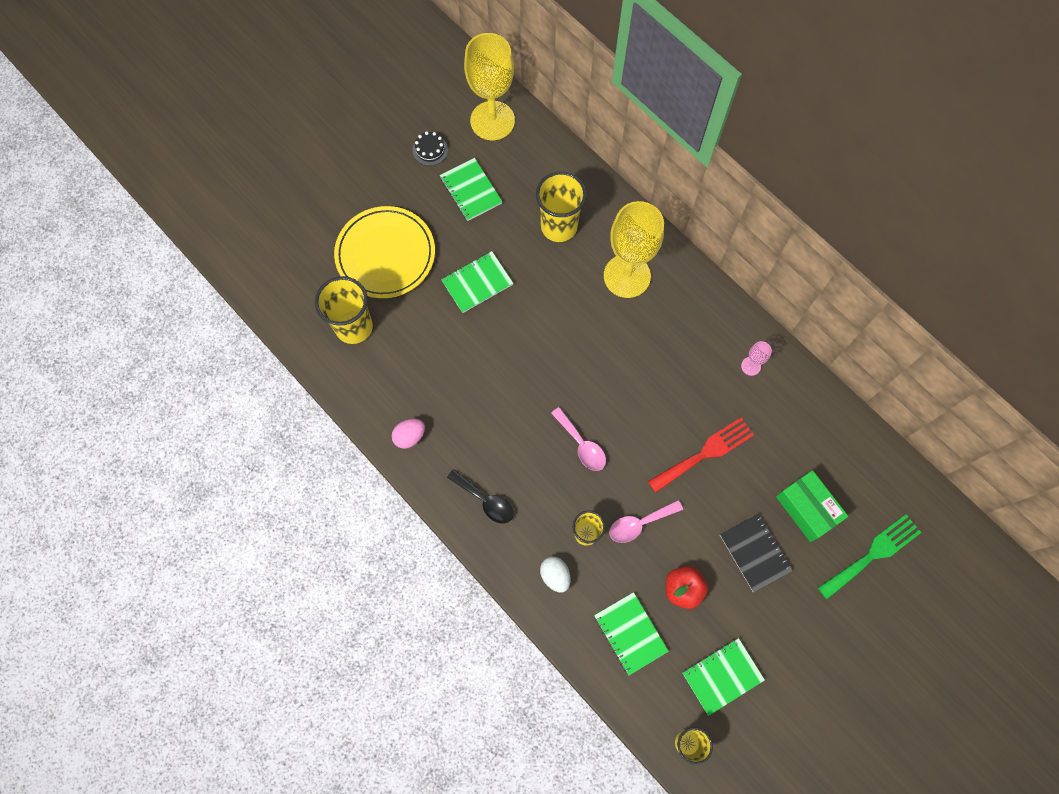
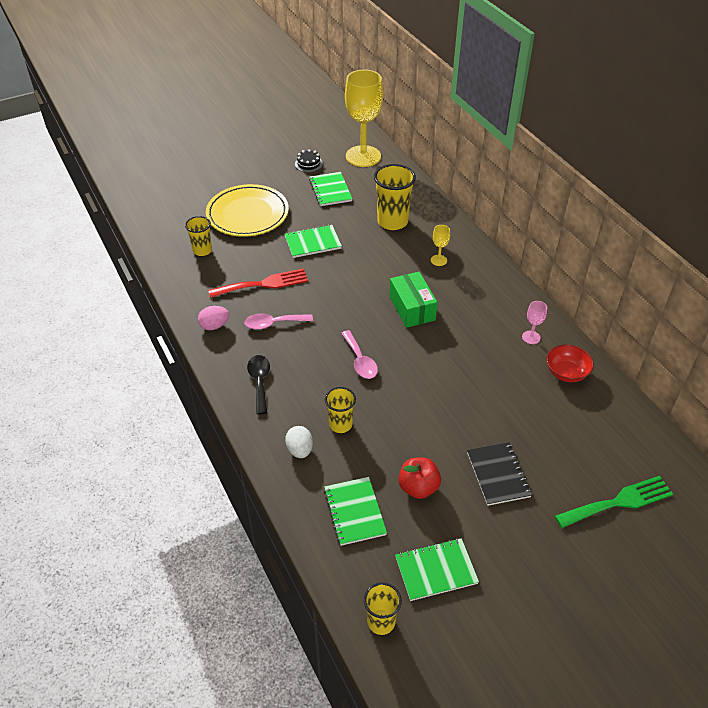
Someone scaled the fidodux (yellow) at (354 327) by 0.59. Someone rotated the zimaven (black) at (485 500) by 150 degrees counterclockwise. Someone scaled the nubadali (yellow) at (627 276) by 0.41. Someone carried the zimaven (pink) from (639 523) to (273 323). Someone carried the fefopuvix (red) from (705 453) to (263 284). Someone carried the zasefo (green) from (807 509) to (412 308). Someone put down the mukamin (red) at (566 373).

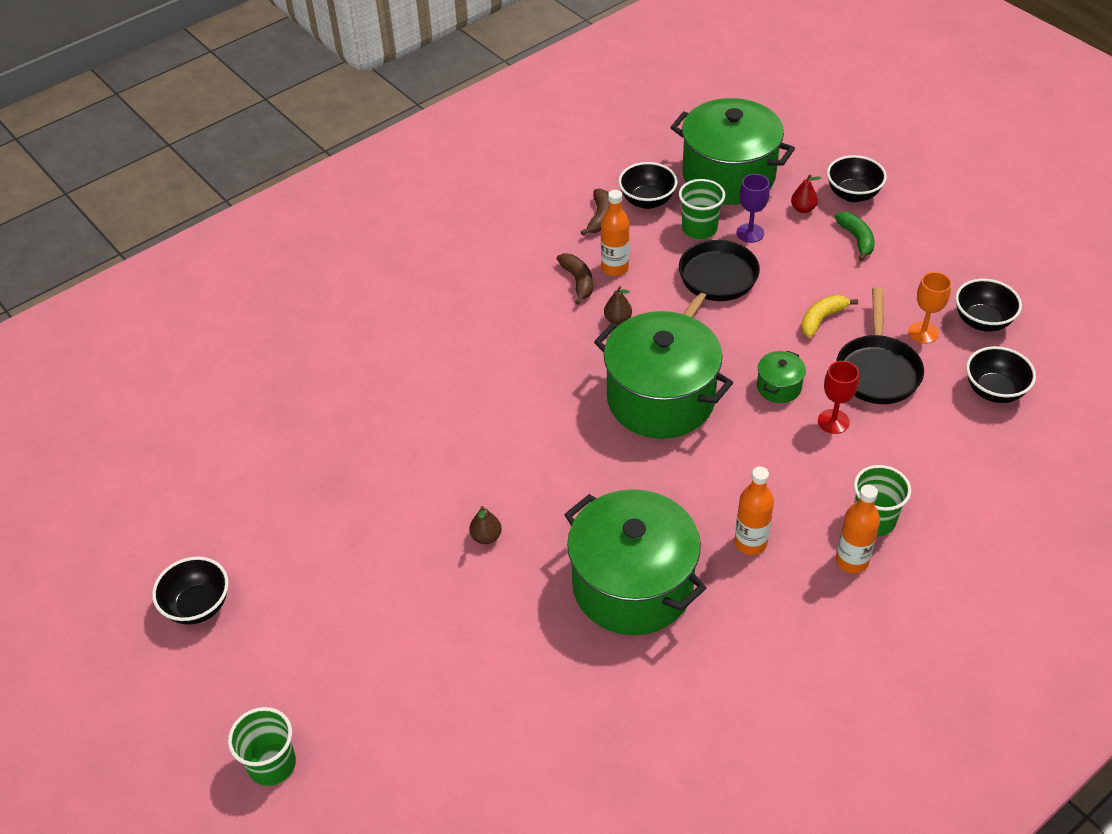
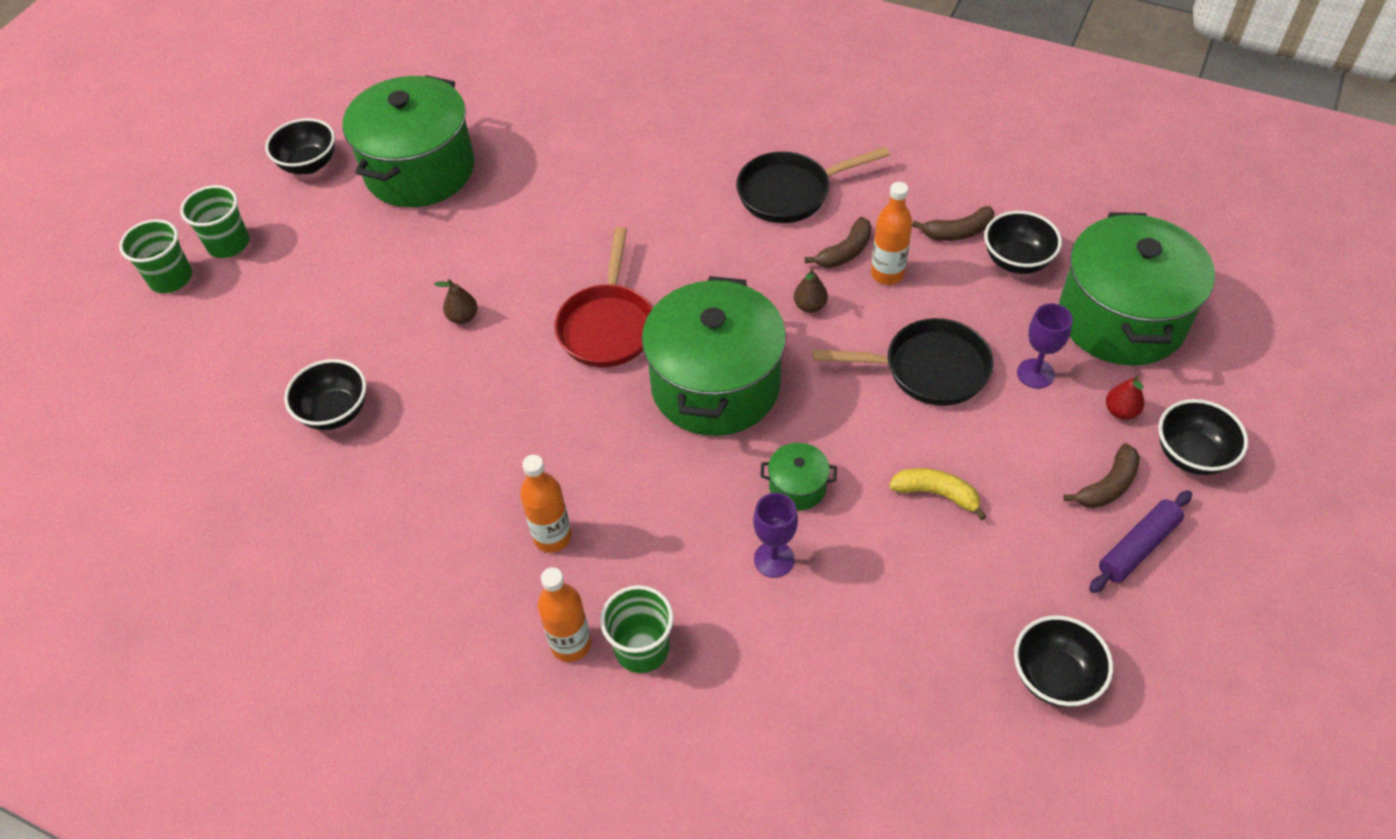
Someone carried the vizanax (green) from (632 585) to (420 170). Someone carried the fidodux (green) from (699 228) to (228 244). Someone repainted the nubadali (red) at (833 421), which became the nubadali (purple) at (774 559). Someone repainted the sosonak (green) at (856 239), which became the sosonak (brown) at (1108 486). Someone carried the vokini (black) from (877 370) to (790 193). Someone took away the nubadali (orange) at (923 332). Someone carried the mukamin (black) from (994 391) to (335 412). Someone put down the vokini (red) at (608 326). Someone put down the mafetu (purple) at (1138 547).

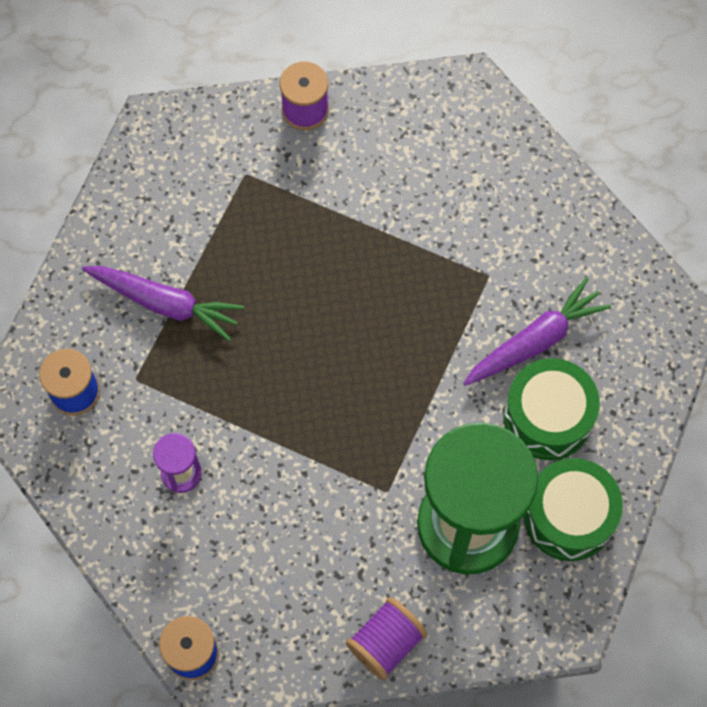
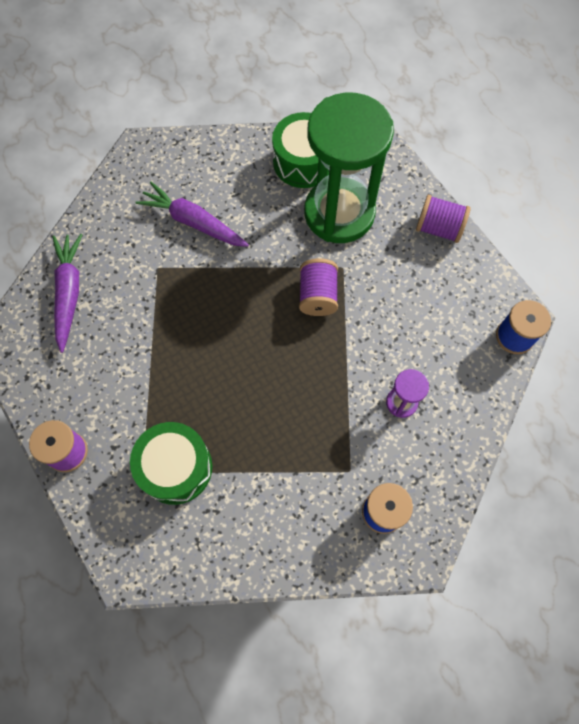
Someone carried the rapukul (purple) from (165 303) to (69 293). Someone carried the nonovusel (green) from (547 417) to (176 467). Someone put down the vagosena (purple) at (317 295).

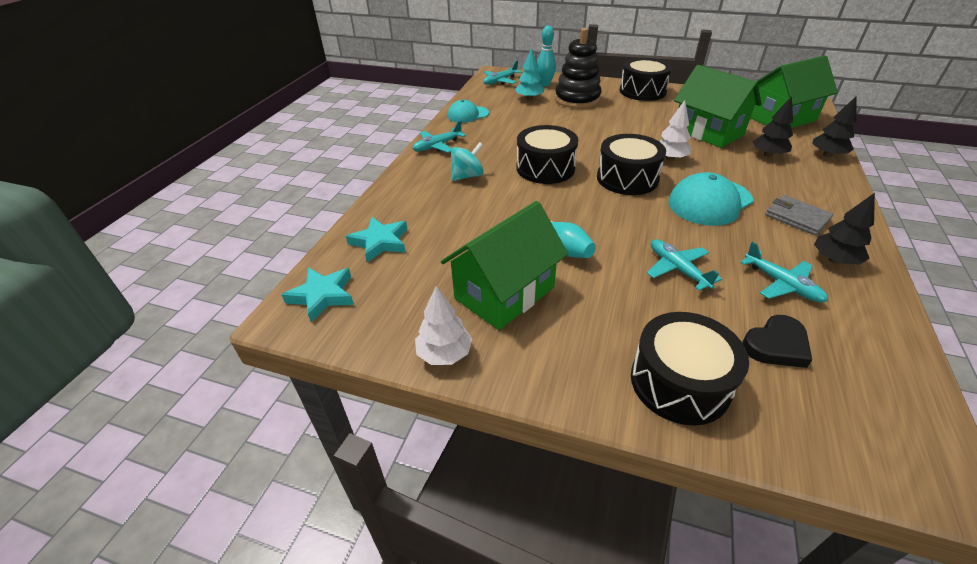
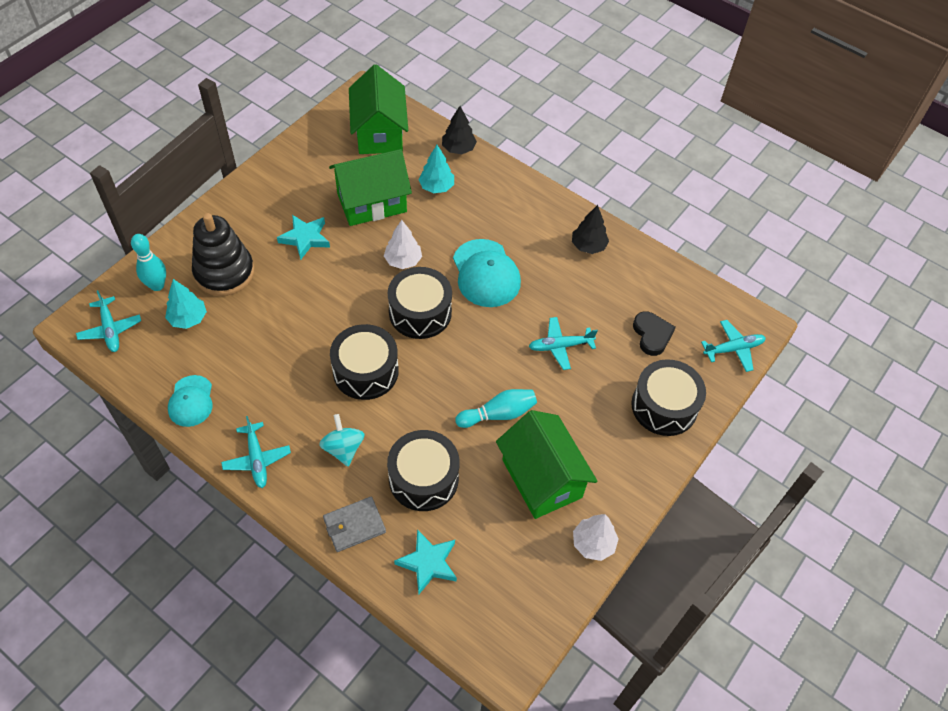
Someone carried the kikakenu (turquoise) from (322 296) to (305 238). Someone carried the nonovusel (black) from (642 91) to (423 478). Someone carried the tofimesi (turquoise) from (782 284) to (733 349). Someone repainted the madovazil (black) at (768 155), which became the madovazil (turquoise) at (436 187). Someone carried the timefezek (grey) from (796 217) to (354 525).

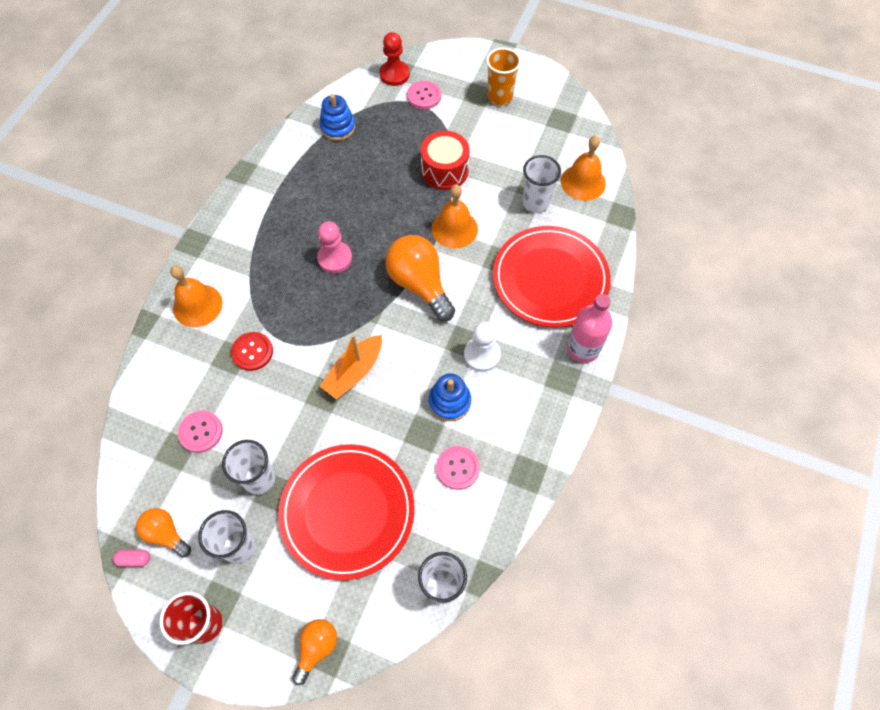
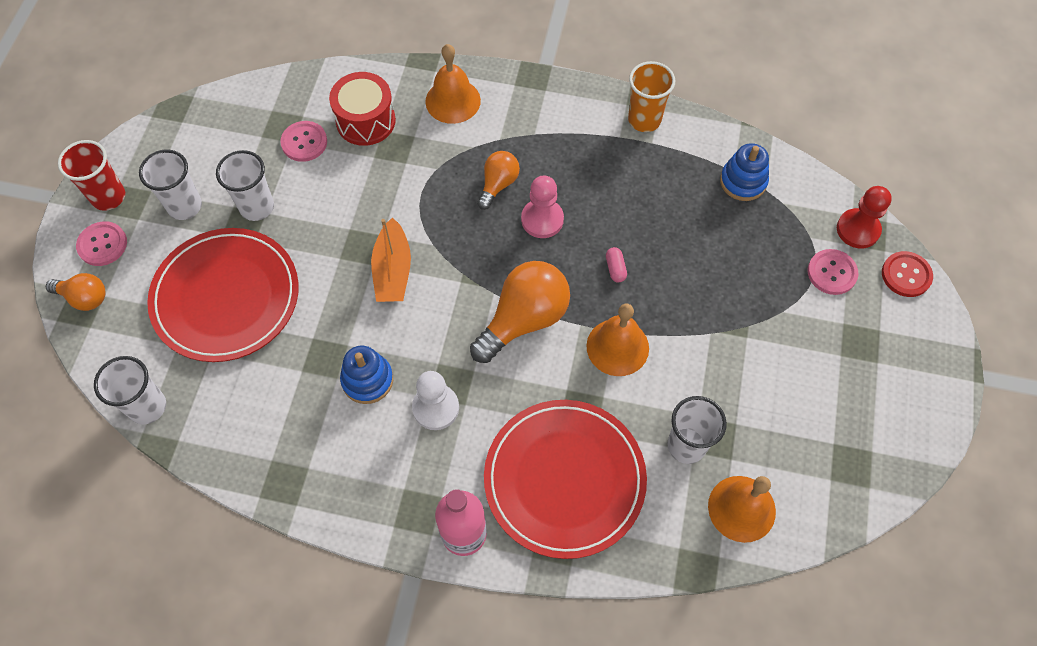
Someone carried the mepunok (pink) from (134 559) to (615 268). Someone carried the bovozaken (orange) from (166 534) to (498 184). Someone carried the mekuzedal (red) from (252 352) to (906 275). Someone rotated the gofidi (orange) at (354 372) by 120 degrees counterclockwise. Someone carried the nonovusel (red) from (444 170) to (365 121). Someone carried the mekuzedal (pink) from (457 468) to (102 244). Someone carried the fidodux (orange) from (499 97) to (644 120).

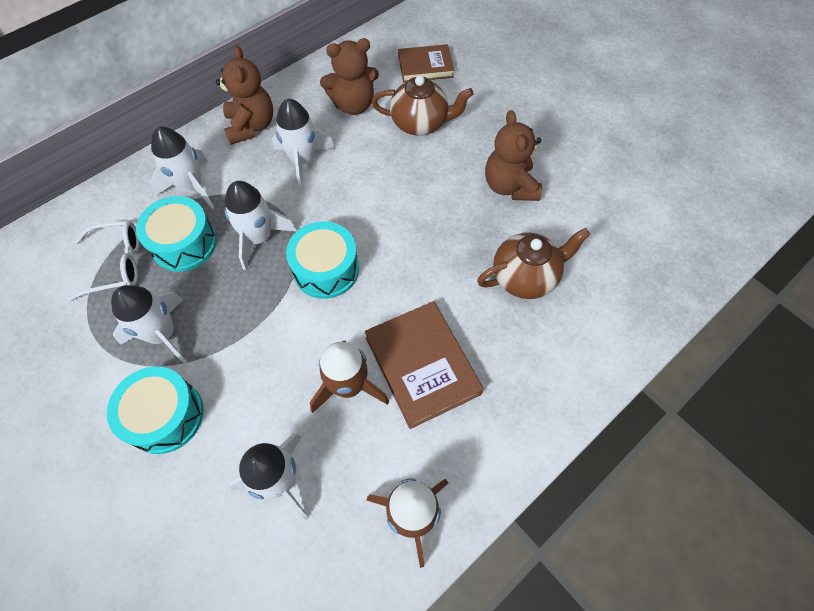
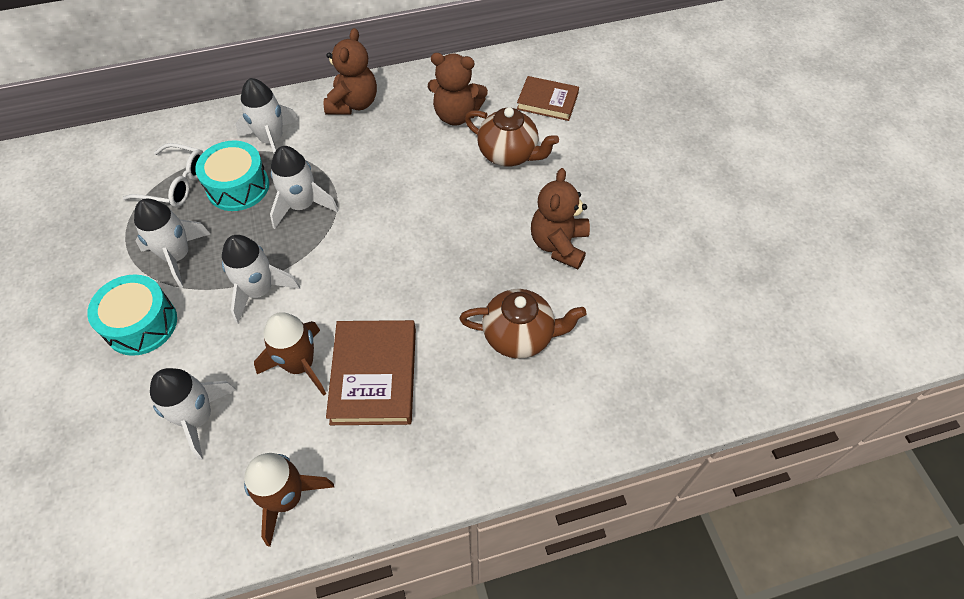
Someone carried the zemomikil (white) from (303 161) to (259 291). Someone took away the nonovusel (turquoise) at (326 269).

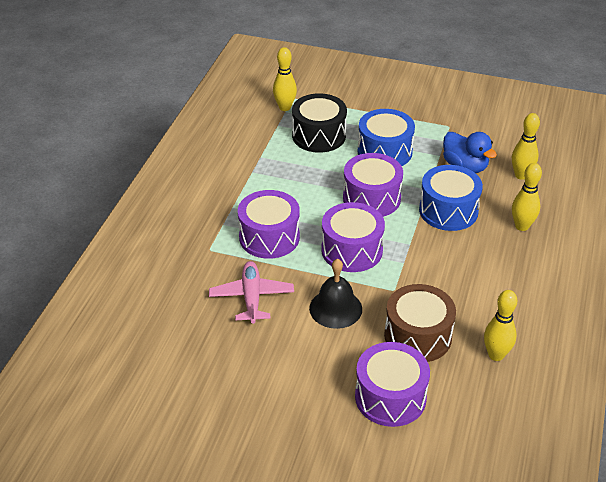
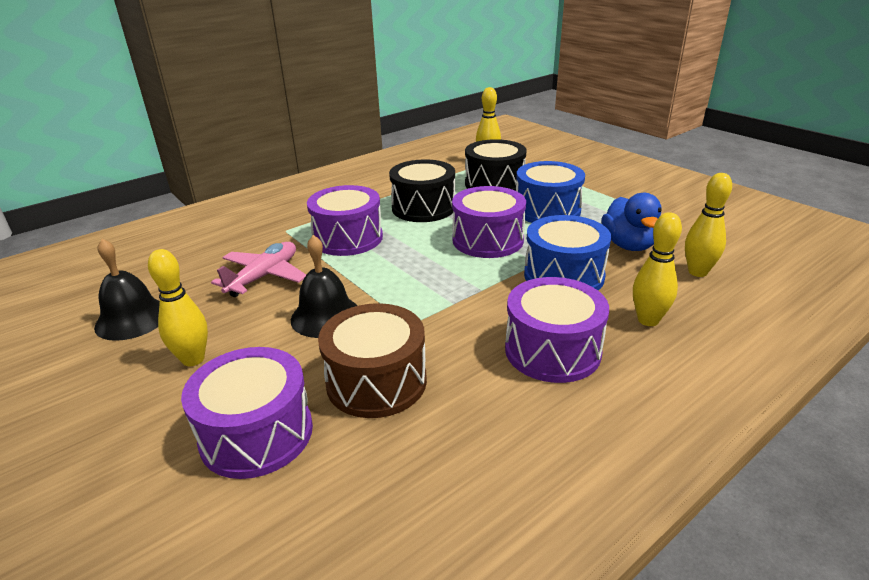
Someone carried the nonovusel (purple) from (352 250) to (552 350). Someone carried the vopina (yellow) from (496 355) to (193 359). Someone put down the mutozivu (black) at (132 319). Someone put down the nonovusel (black) at (423 208).

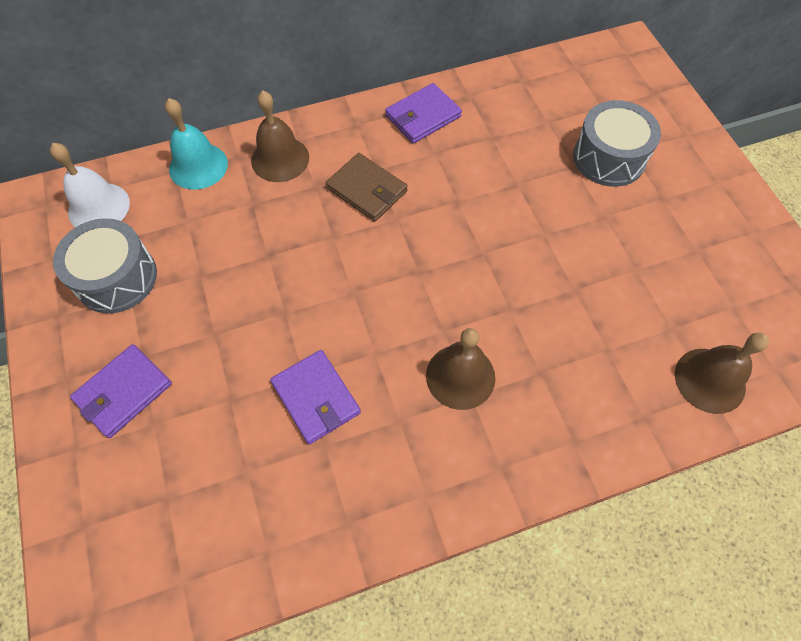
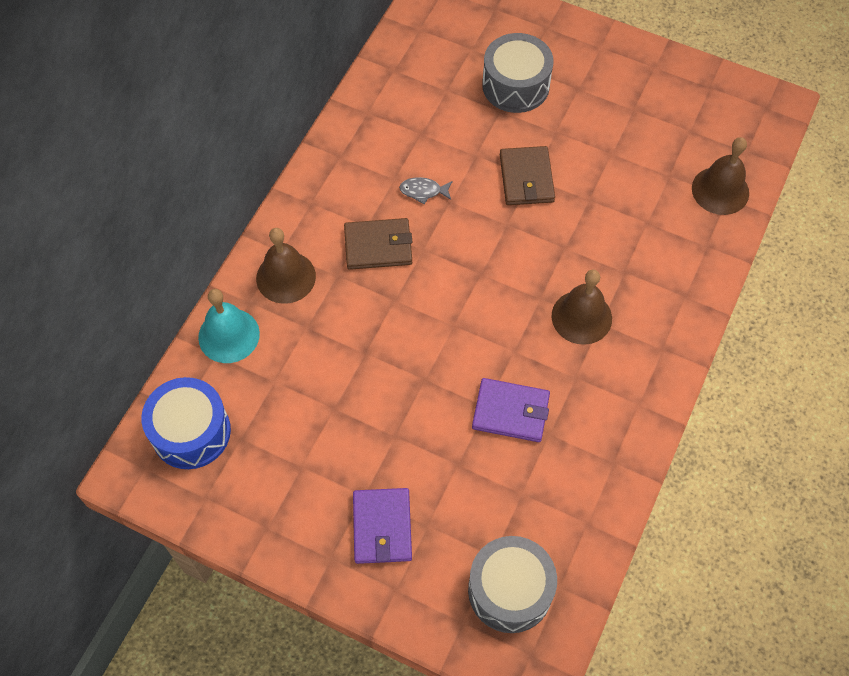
Someone swapped the mutozivu (white) at (99 207) for the nonovusel (blue) at (191 432). Someone carried the nonovusel (grey) from (116 278) to (510 590). Someone took away the timefezek (purple) at (423 116). Someone put down the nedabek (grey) at (423 191). Someone put down the timefezek (brown) at (526 178).

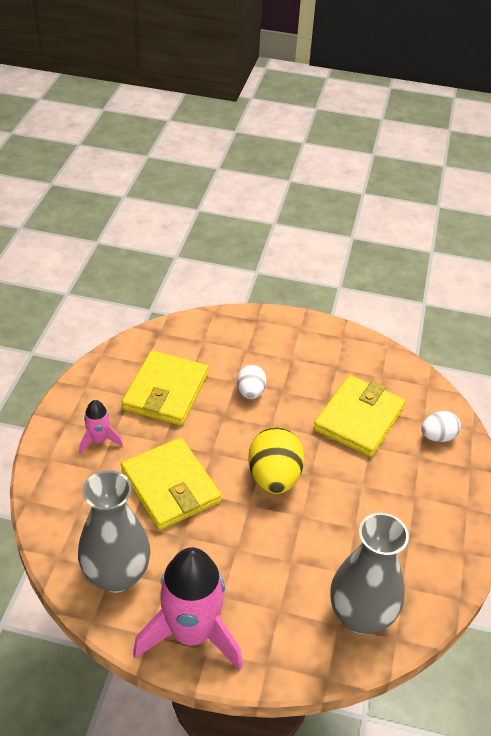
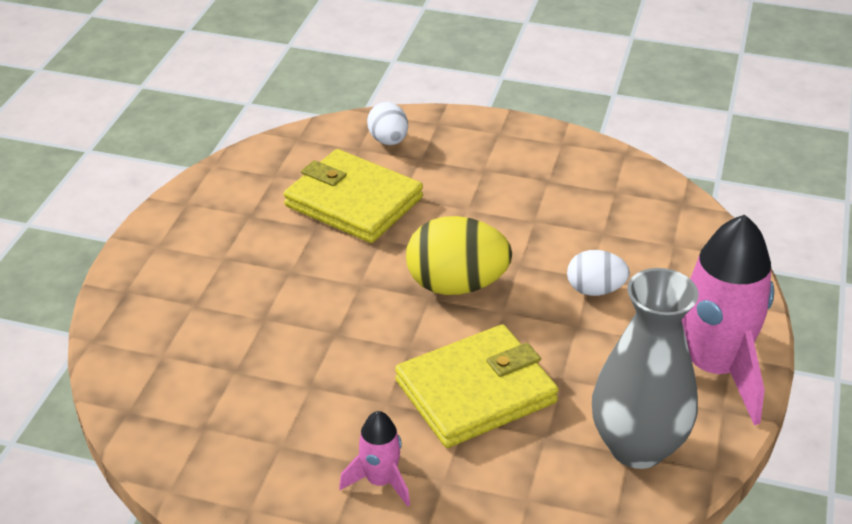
Someone took away the timefezek (yellow) at (166 391). Someone carried the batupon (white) from (250 392) to (595 290). Someone took away the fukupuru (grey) at (361 616).

